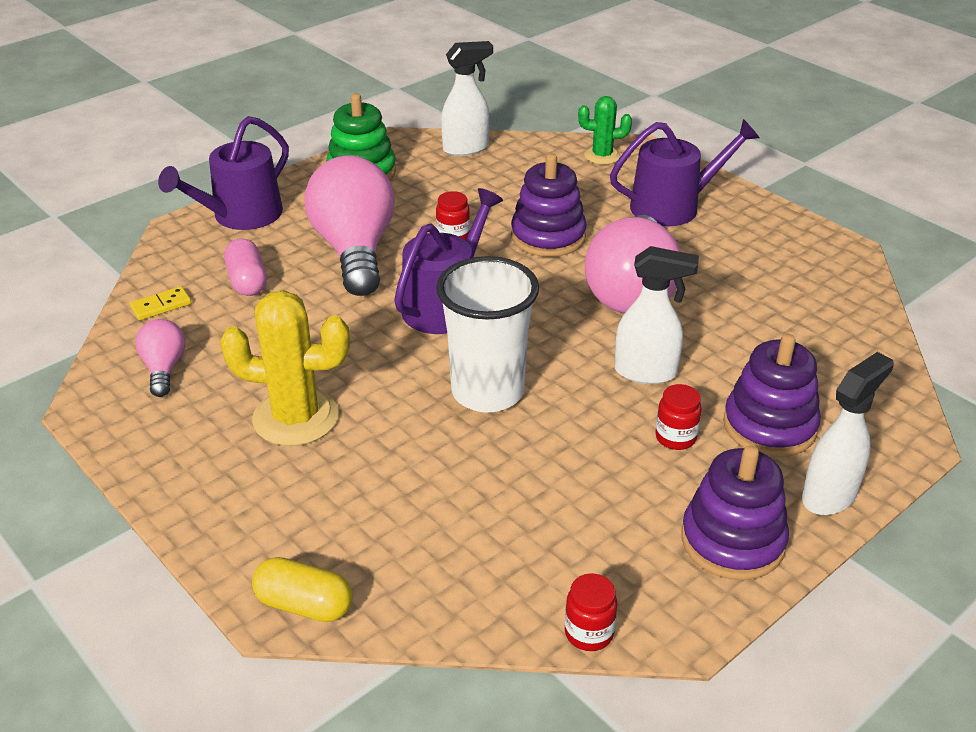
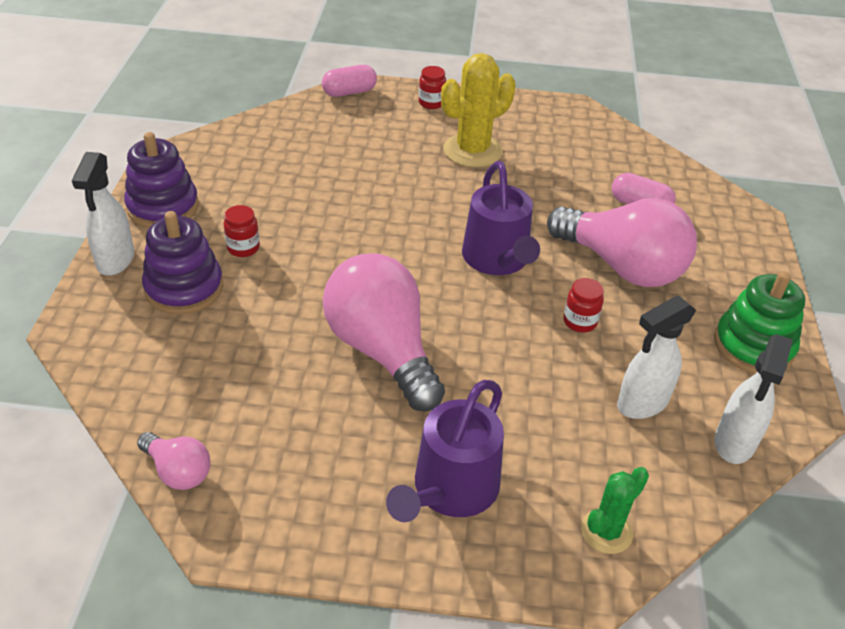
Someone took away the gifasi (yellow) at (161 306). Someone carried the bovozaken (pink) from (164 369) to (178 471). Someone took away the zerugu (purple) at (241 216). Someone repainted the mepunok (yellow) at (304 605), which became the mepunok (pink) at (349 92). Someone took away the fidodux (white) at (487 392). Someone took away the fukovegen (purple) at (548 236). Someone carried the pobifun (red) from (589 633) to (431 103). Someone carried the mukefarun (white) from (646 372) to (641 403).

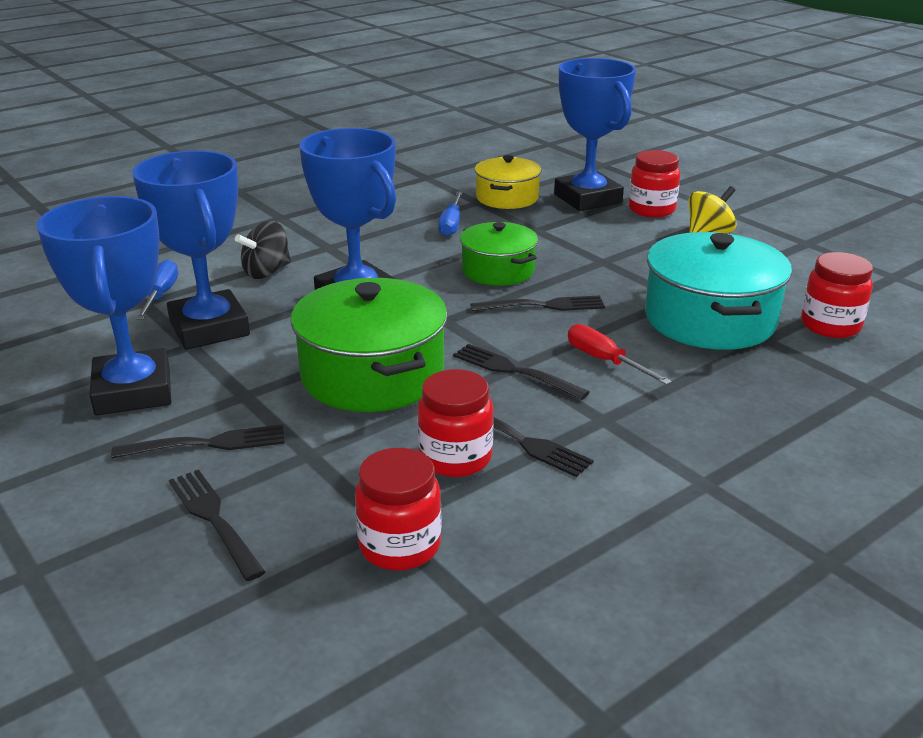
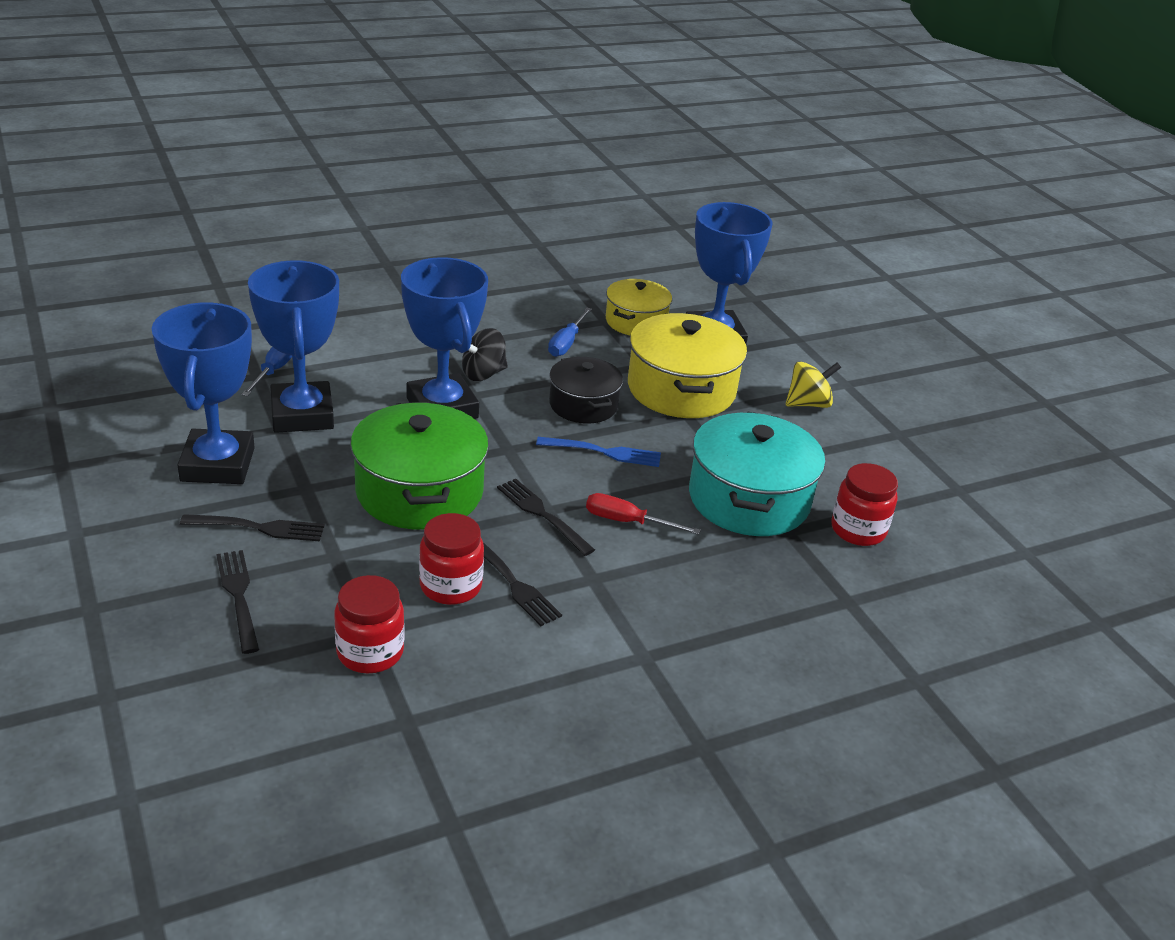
Someone carried the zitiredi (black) from (267 272) to (483 374). Someone repainted the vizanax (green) at (498 270), which became the vizanax (black) at (583 405). Someone repainted the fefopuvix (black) at (543 306), which became the fefopuvix (blue) at (604 452). Someone rotated the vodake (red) at (605 361) by 45 degrees counterclockwise. Someone took away the pobifun (red) at (651 210). Someone put down the vizanax (yellow) at (681 389).

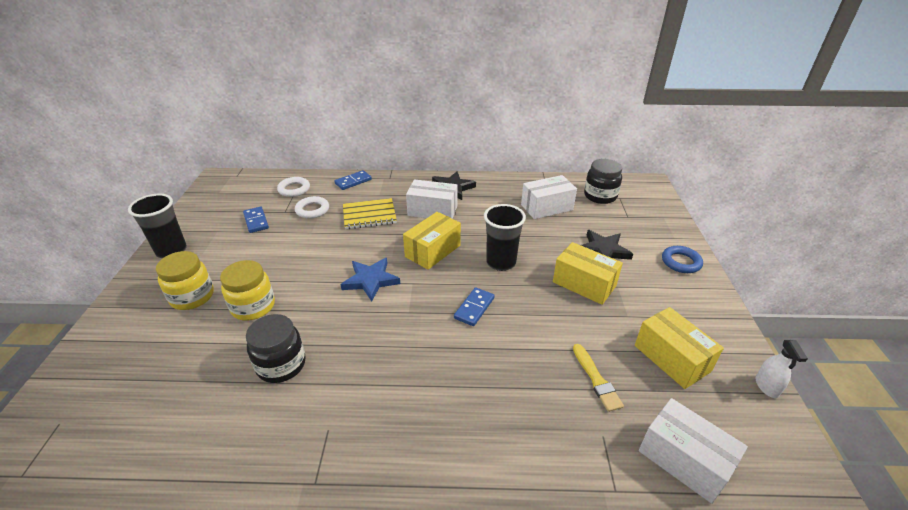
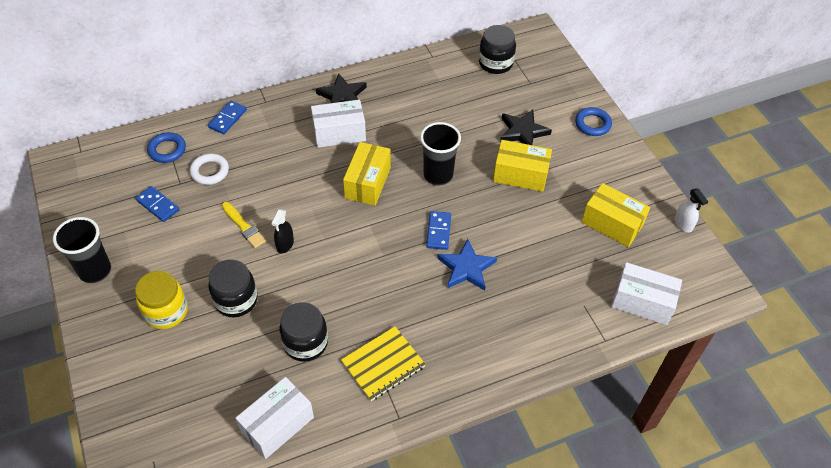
Someone repainted the pobifun (yellow) at (253 306), which became the pobifun (black) at (236 300). Someone repainted the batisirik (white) at (294 189), which became the batisirik (blue) at (167 150). Someone carried the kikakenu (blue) from (370 280) to (466 268). Someone carried the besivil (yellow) from (369 215) to (383 364). Someone carried the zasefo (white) from (546 207) to (277 425). Someone carried the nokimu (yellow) from (596 379) to (244 226). Someone put down the mukefarun (black) at (285 244).

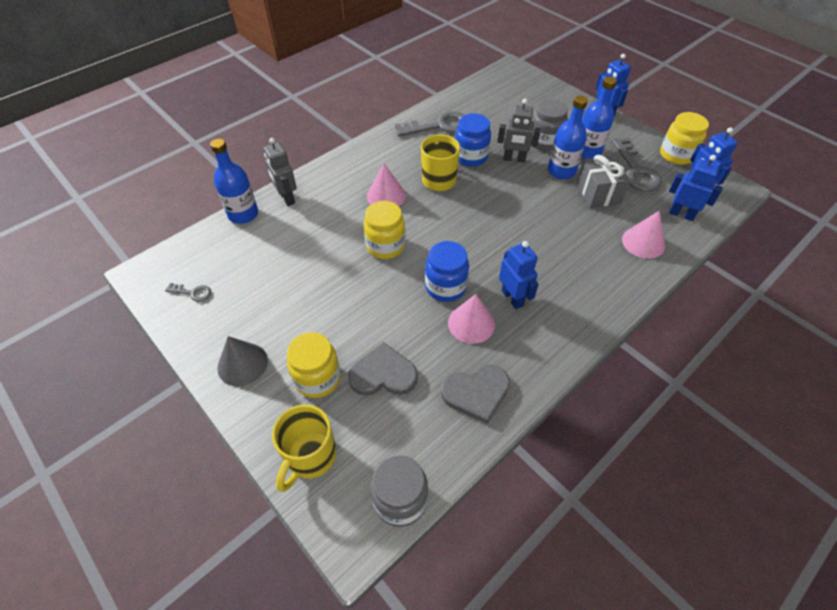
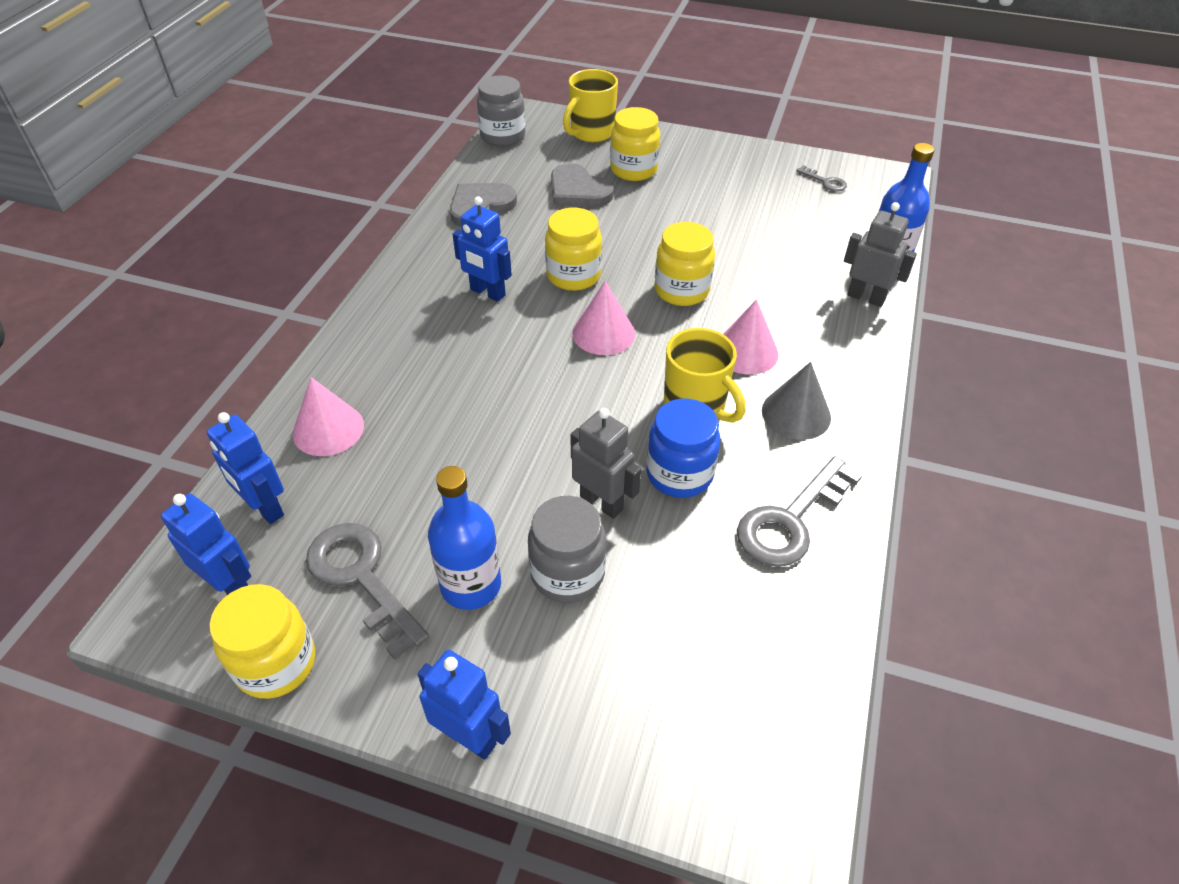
Someone rotated the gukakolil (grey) at (192 293) by 120 degrees counterclockwise. Someone carried the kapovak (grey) from (242 364) to (796 414). Someone rotated the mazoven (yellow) at (310 457) by 135 degrees counterclockwise. Someone rotated the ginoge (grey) at (383 374) by 75 degrees clockwise. Someone repainted the pobifun (blue) at (445 287), which became the pobifun (yellow) at (573 276). Someone carried the kapovak (pink) from (471 323) to (603 333). Someone rotated the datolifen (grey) at (514 159) by 60 degrees clockwise. Someone took away the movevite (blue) at (561 171). Someone took away the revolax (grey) at (598 193). Someone rotated the datolifen (blue) at (681 214) by 45 degrees clockwise.

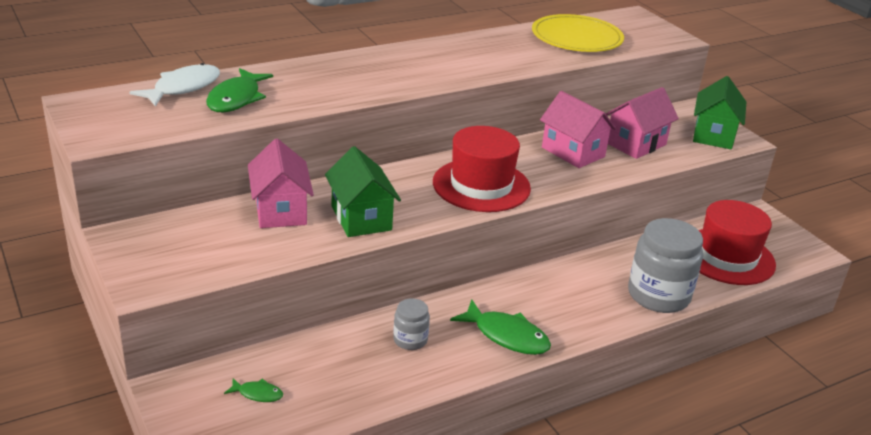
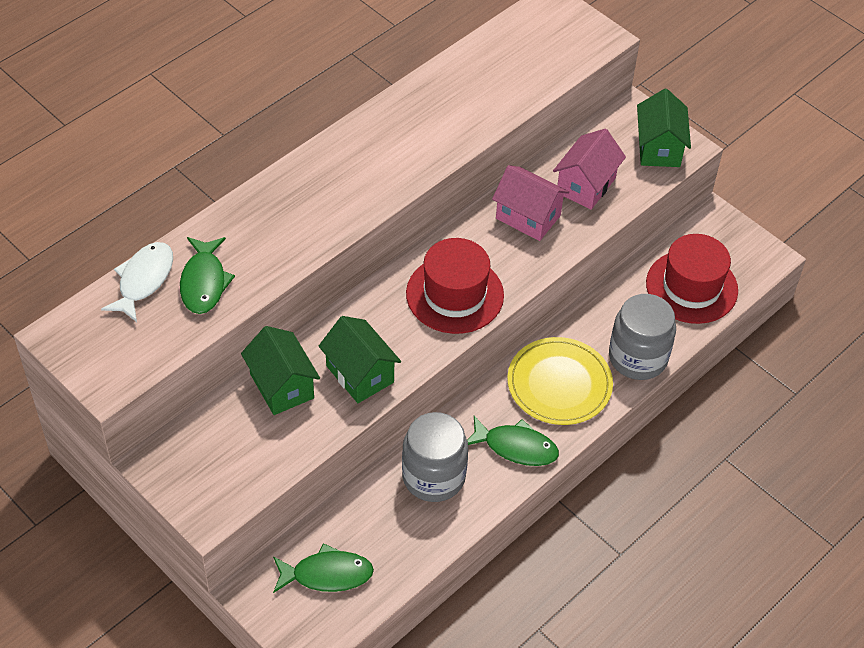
Someone scaled the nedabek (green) at (258 394) by 1.97. Someone repainted the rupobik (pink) at (280 210), which became the rupobik (green) at (282 386). Someone scaled the pobifun (grey) at (410 340) by 1.99. Someone carried the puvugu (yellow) from (576 38) to (559 384).

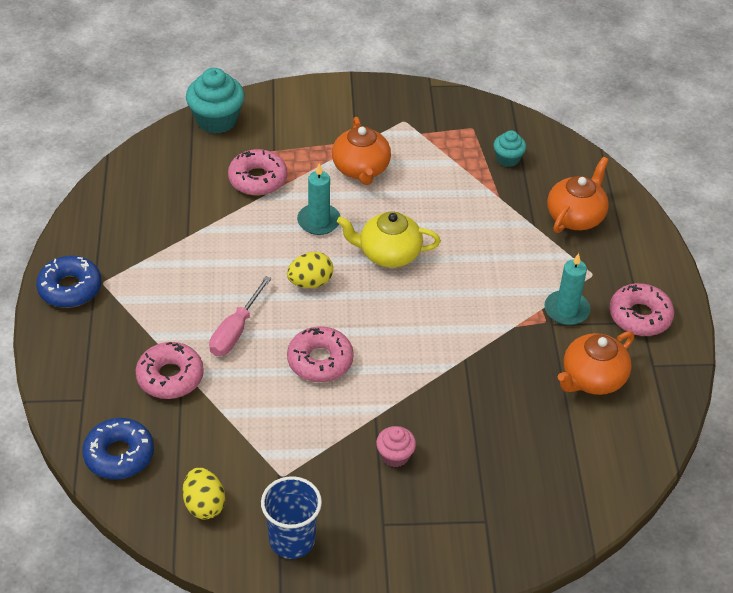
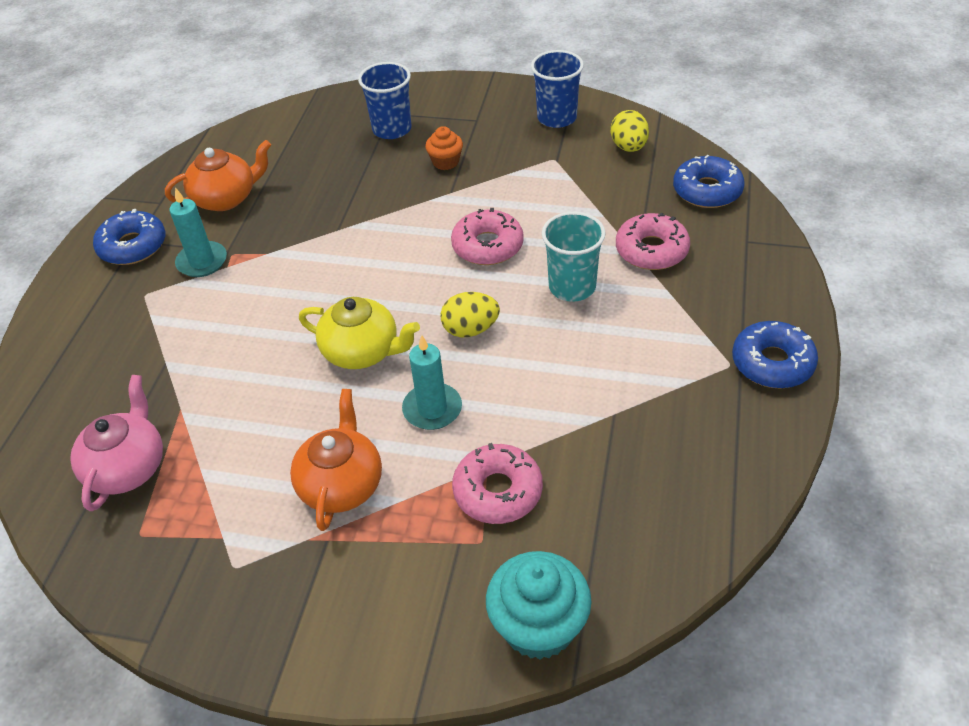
Someone swapped the vodake (pink) at (235 331) for the fidodux (turquoise) at (572 287). Someone repainted the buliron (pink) at (395 456), which became the buliron (orange) at (445 162). Someone swapped the buliron (turquoise) at (508 159) for the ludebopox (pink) at (127 467). Someone took away the ludebopox (orange) at (575 216). Someone repainted the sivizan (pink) at (640 316), which became the sivizan (blue) at (133 246). Someone put down the fidodux (blue) at (392 129).

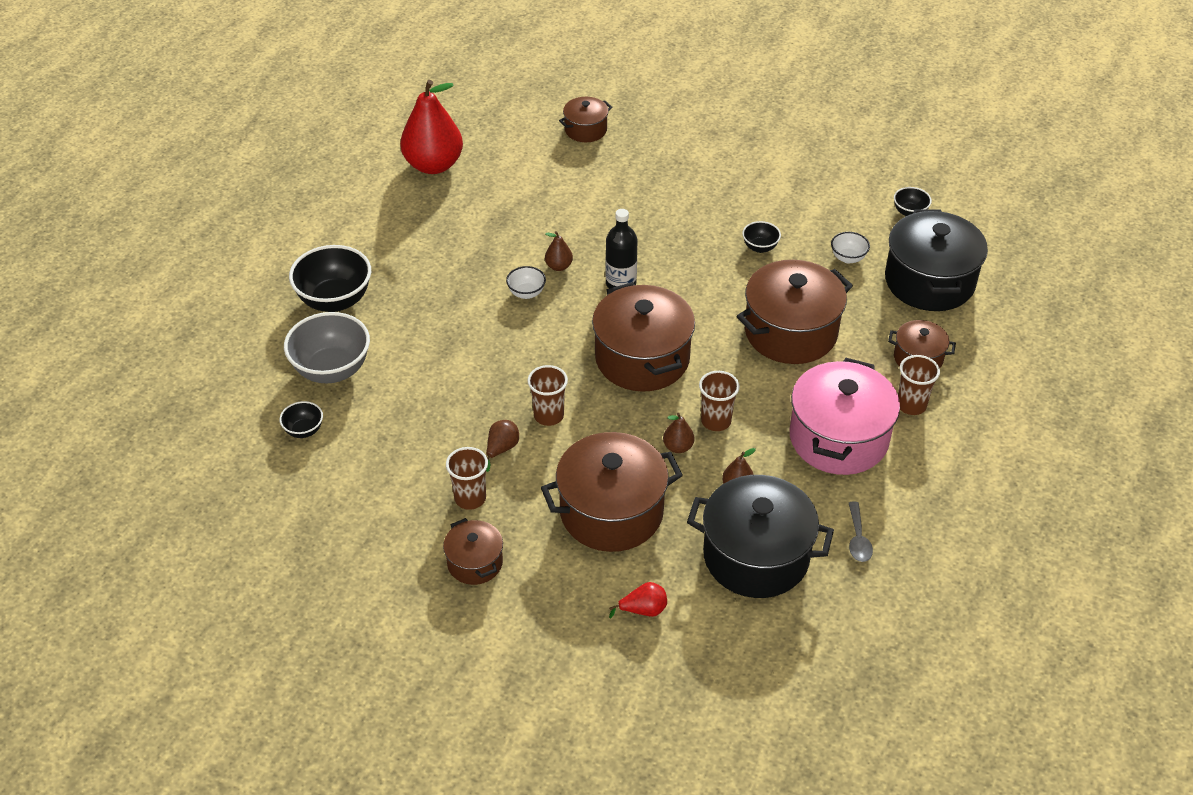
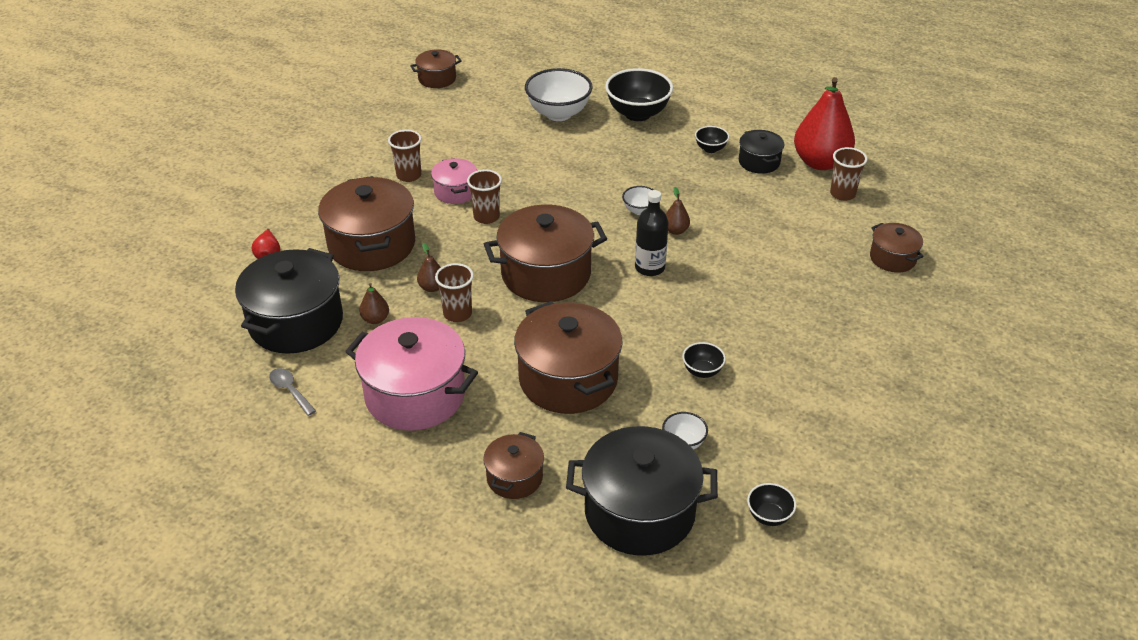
Someone carried the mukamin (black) from (304 430) to (710 149). Someone repainted the mukamin (grey) at (332 370), which became the mukamin (white) at (558 114). Someone carried the vizanax (brown) from (475 563) to (437 79). Someone swapped the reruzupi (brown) at (501 449) for the vizanax (pink) at (455 192). Someone rotated the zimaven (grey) at (858 539) by 45 degrees clockwise. Someone carried the fidodux (brown) from (911 405) to (842 194). Someone put down the vizanax (black) at (759 162).

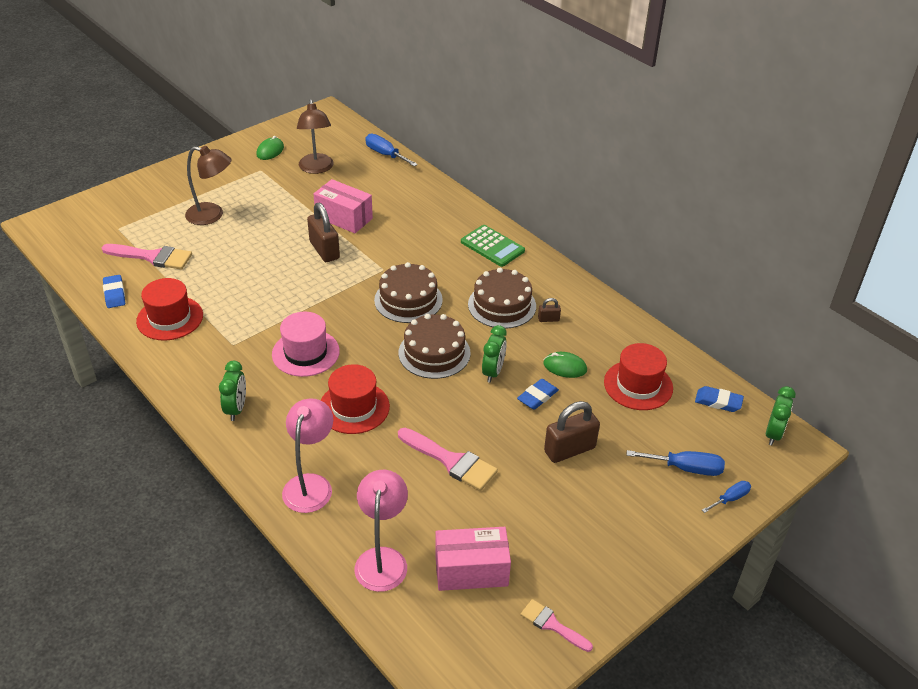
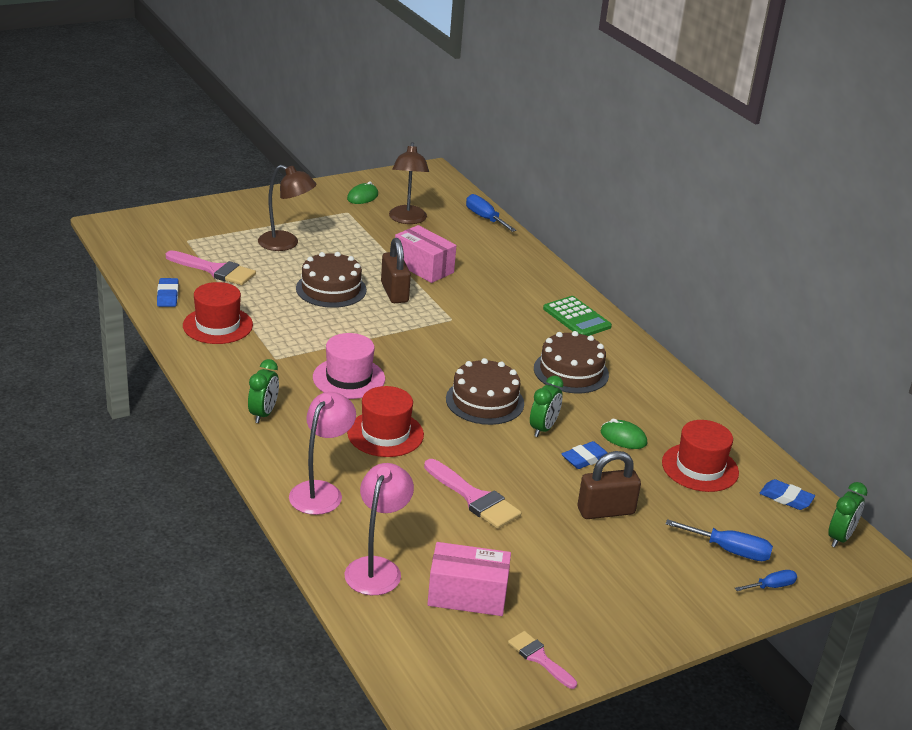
Someone carried the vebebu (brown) from (408 300) to (331 289). Someone took away the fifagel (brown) at (548 319).

